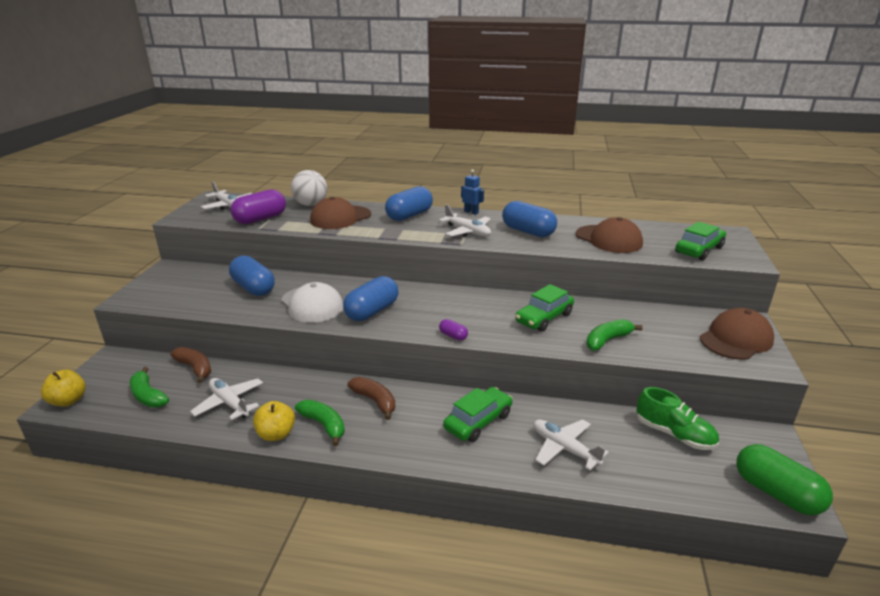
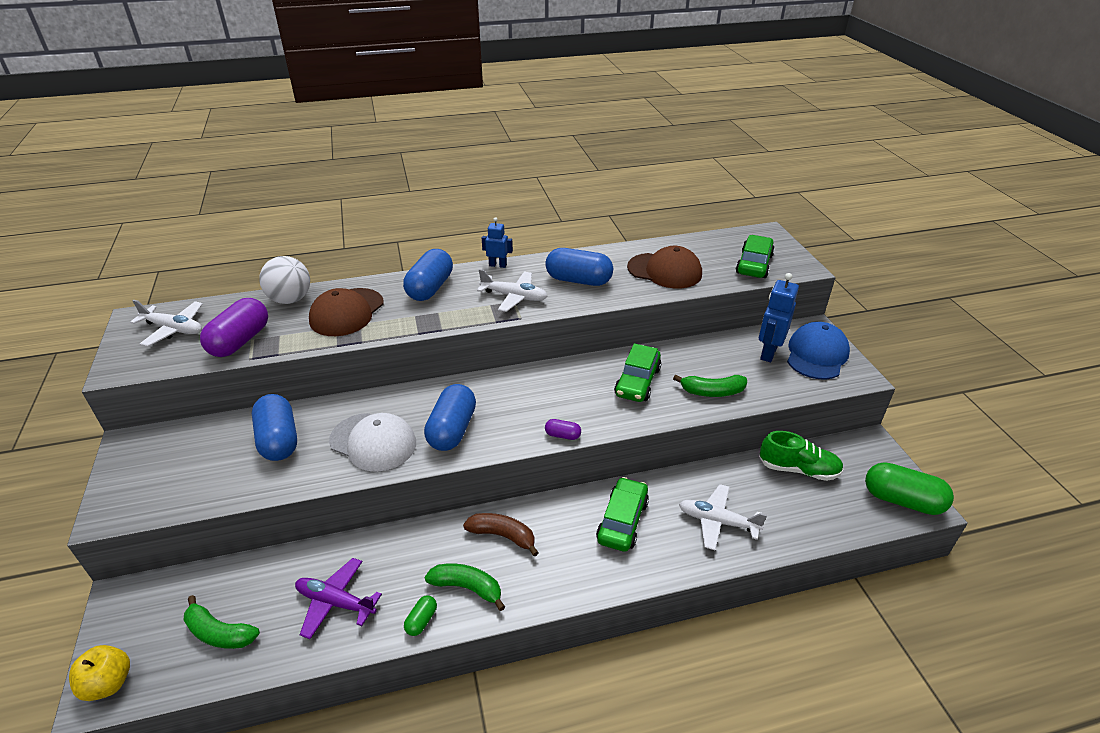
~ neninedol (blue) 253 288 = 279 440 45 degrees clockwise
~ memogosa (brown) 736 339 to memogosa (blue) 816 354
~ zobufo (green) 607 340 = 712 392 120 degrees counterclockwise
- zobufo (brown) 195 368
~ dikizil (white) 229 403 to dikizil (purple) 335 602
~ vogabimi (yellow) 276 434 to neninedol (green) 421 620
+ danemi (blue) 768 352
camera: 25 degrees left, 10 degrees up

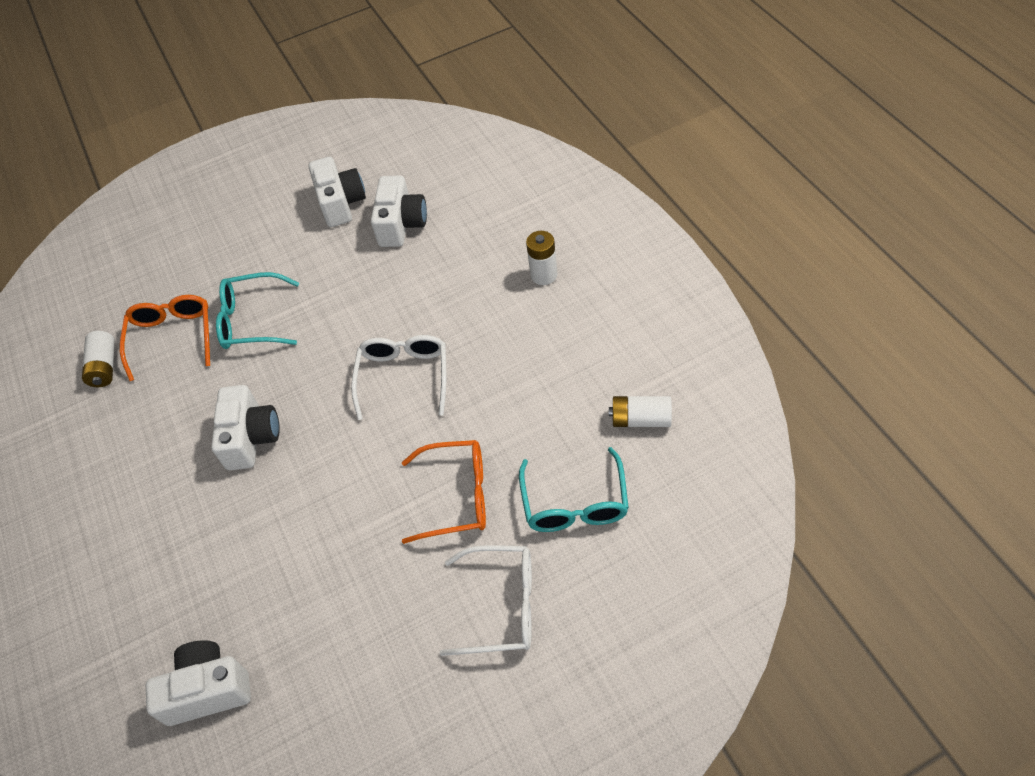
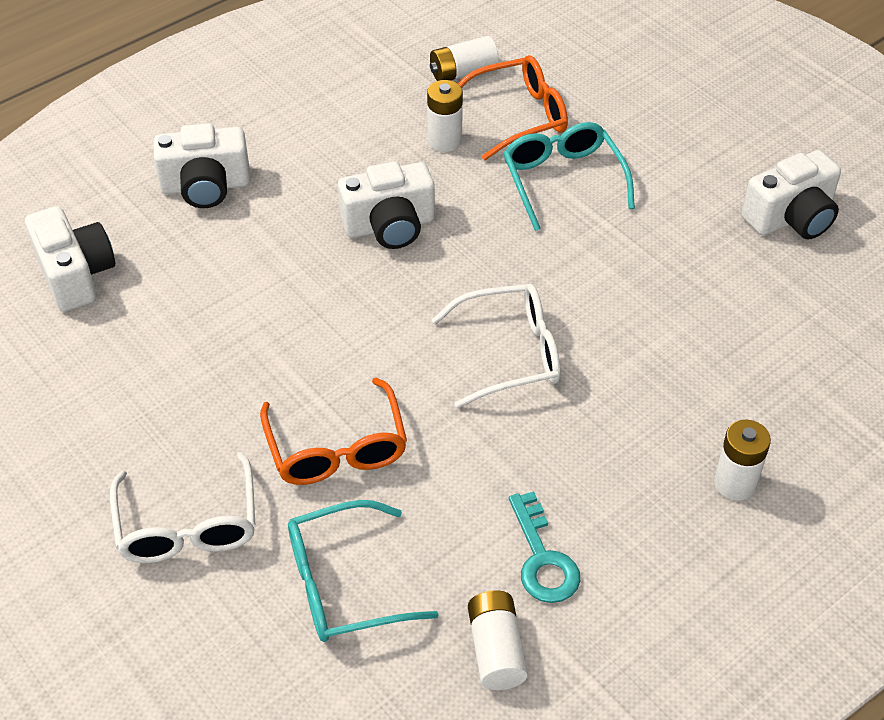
~ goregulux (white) 401 224 to 206 186
+ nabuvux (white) 444 141
+ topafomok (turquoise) 542 558
camera: 70 degrees right, 5 degrees down

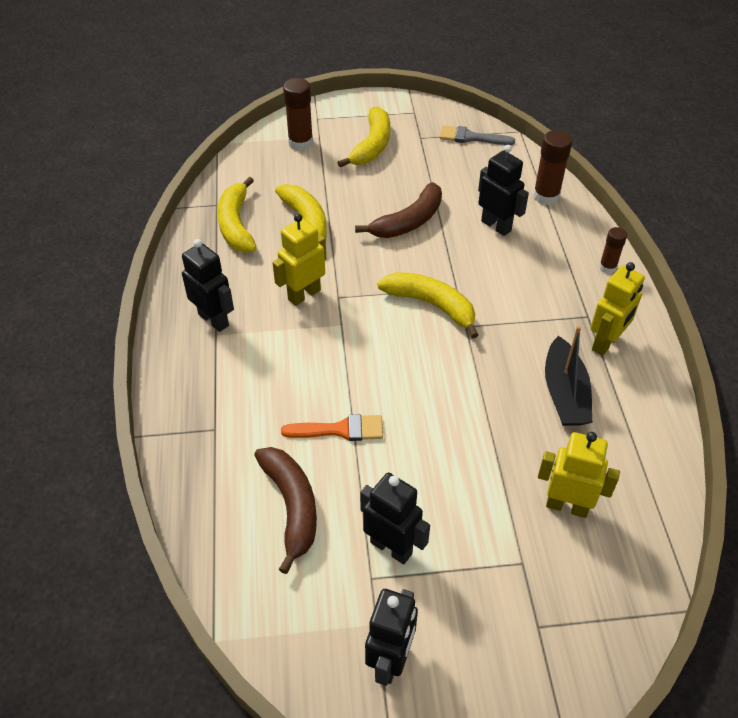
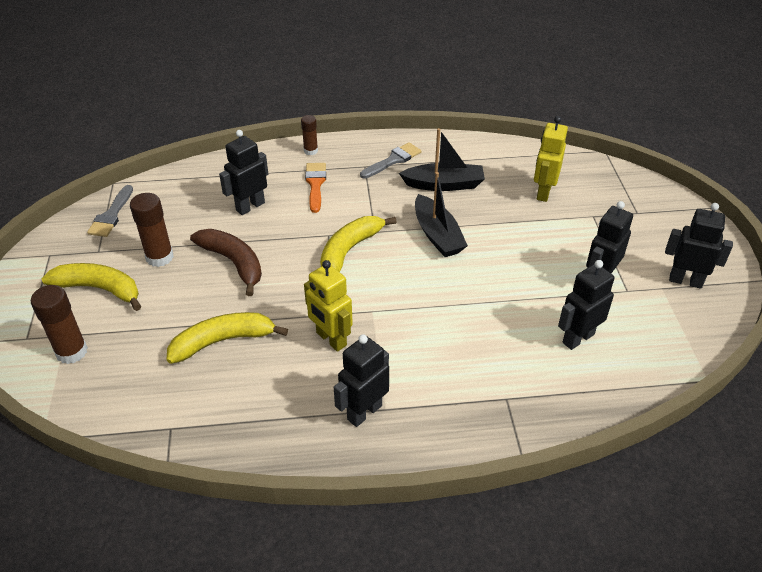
~ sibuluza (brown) 546 196 to 159 257
- zobufo (yellow) 236 225
~ danemi (yellow) 606 343 to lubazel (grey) 393 160
~ lubazel (orange) 340 430 to 315 184
~ zobufo (brown) 291 507 to danemi (black) 578 338
+ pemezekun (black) 437 235
camera: 90 degrees left, 5 degrees down

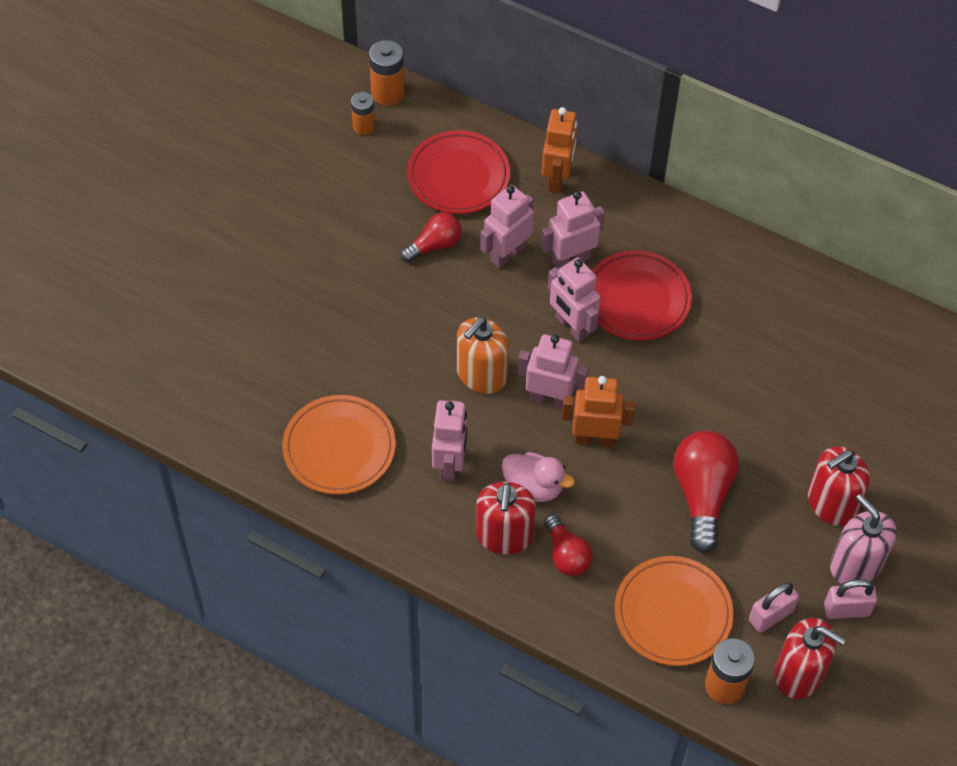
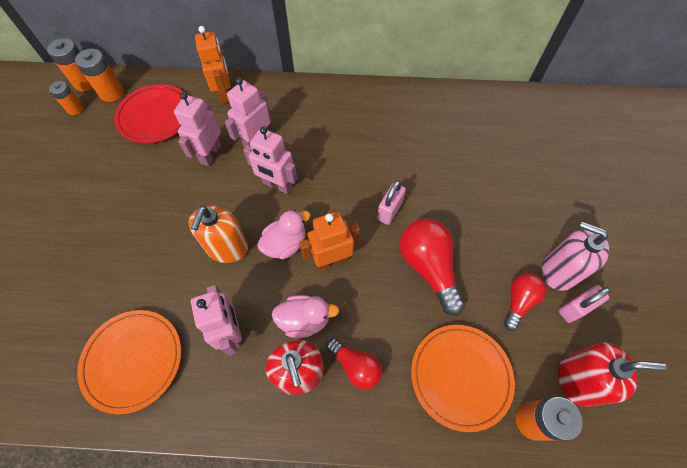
~ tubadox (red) 434 245 to 518 302
- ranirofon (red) 637 299
~ danemi (pink) 549 399 to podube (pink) 285 244
- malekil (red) 831 503
~ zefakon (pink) 770 615 to 389 211
+ nabuvux (orange) 112 93
camera: 25 degrees left, 5 degrees up

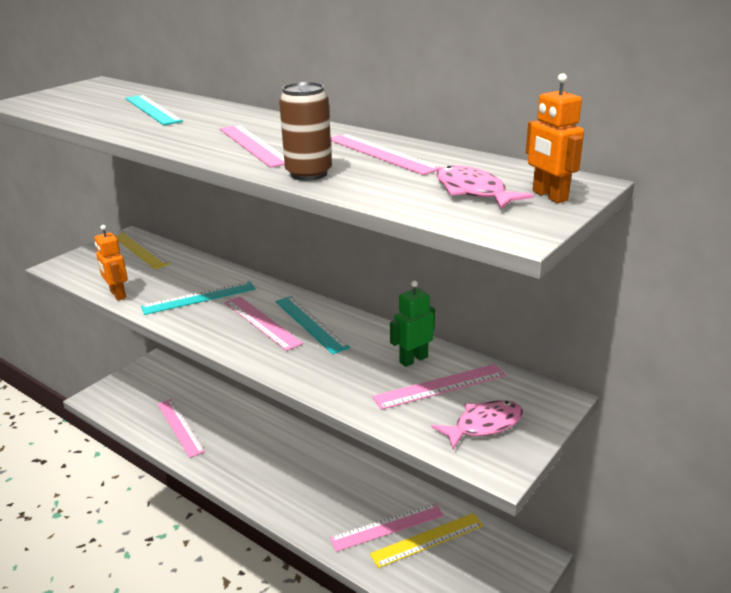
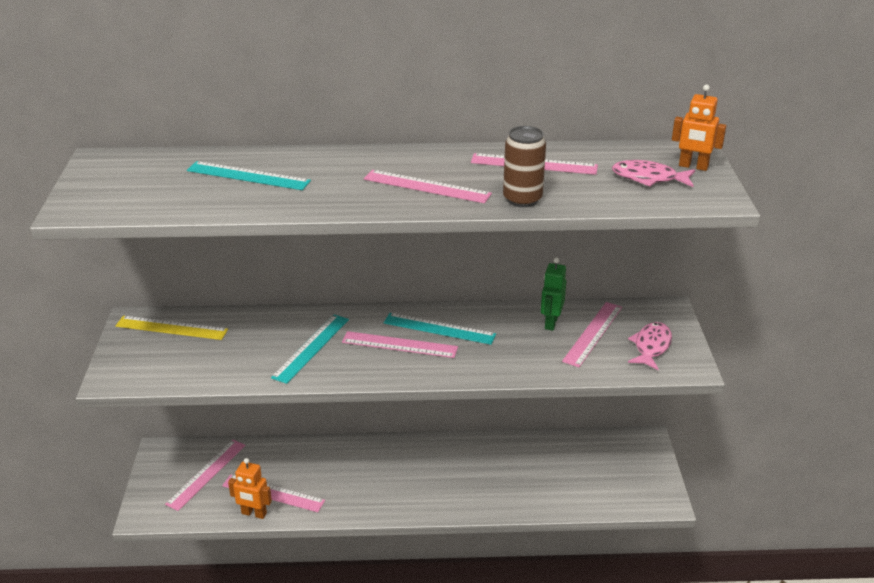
~ danemi (orange) 117 295 to 254 513
~ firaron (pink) 387 527 to 206 474
- firaron (yellow) 427 540
camera: 40 degrees left, 5 degrees up

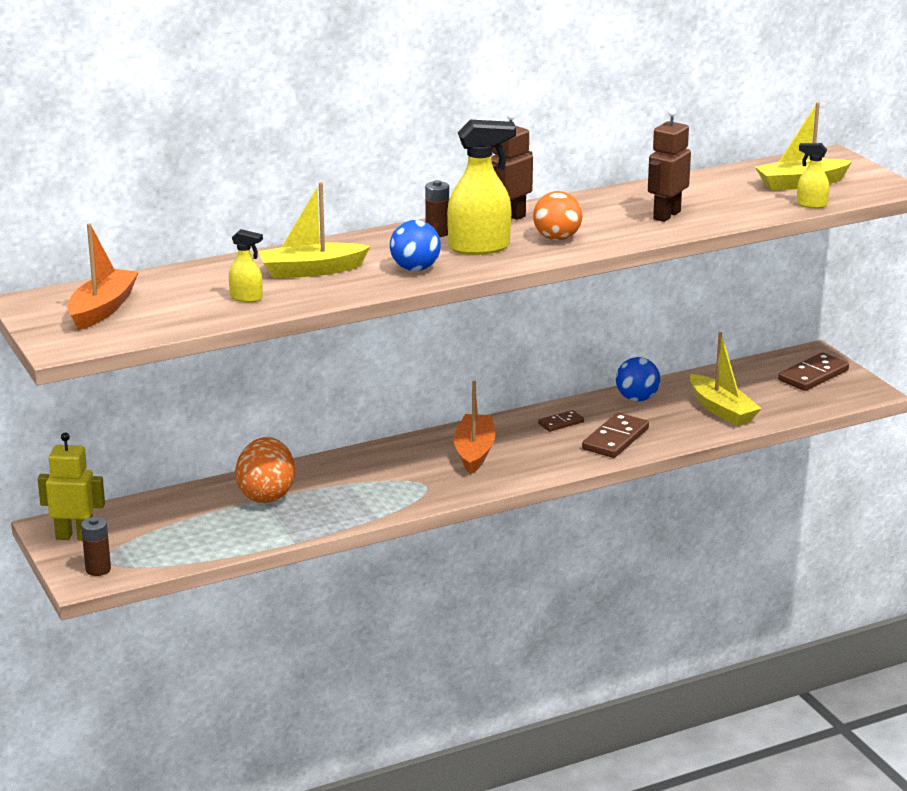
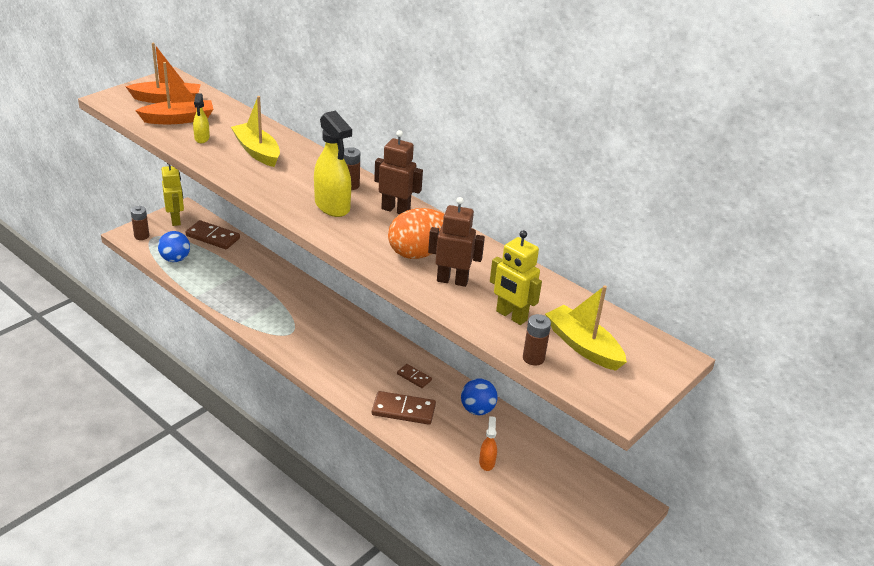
~ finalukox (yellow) 811 205 to nabuvux (brown) 533 358
- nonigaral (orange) 557 238
~ nonigaral (blue) 415 269 to 175 259
~ pemezekun (yellow) 722 410 to finalukox (orange) 487 462
~ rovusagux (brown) 813 375 to 213 237
~ pemezekun (orange) 474 452 to 179 119
~ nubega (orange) 266 495 to 418 253
+ danemi (yellow) 511 316
camera: 65 degrees right, 10 degrees up

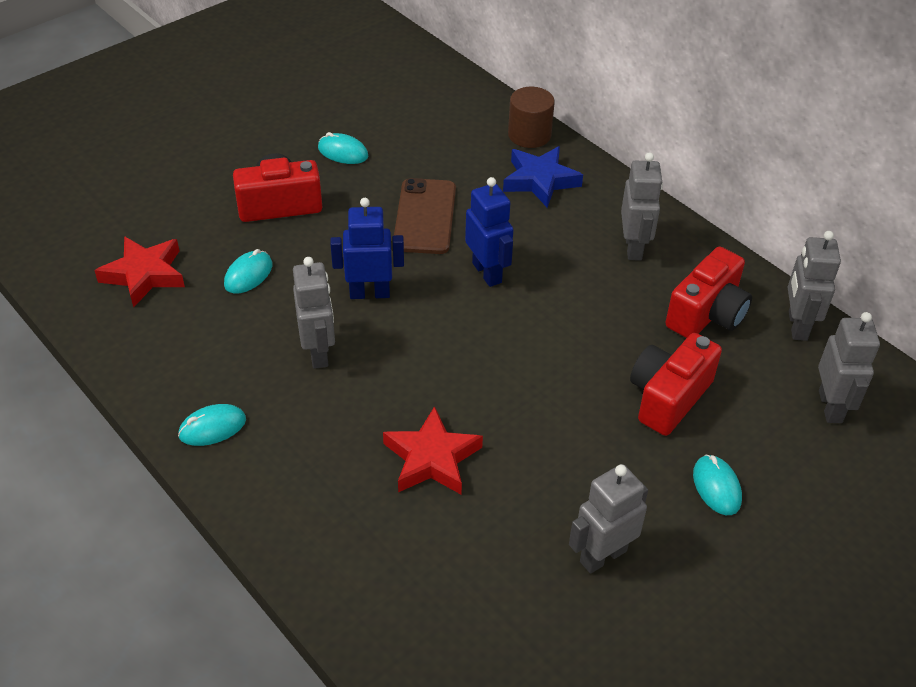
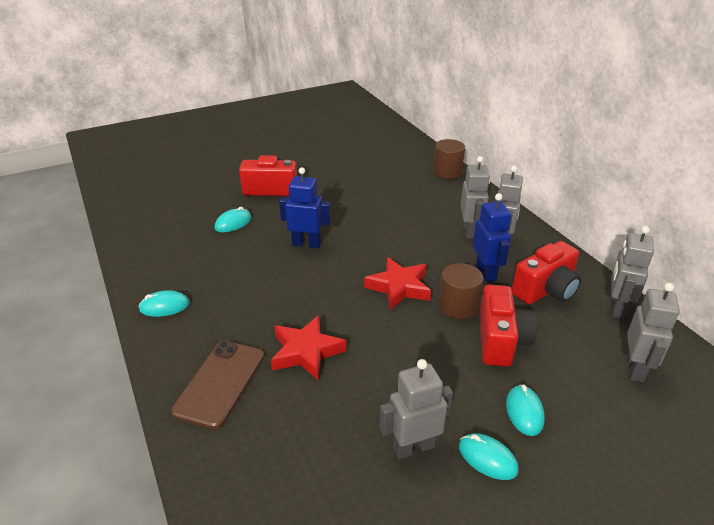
~ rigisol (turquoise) 343 152 to 487 458
- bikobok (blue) 540 180
~ danemi (blue) 487 273 to 486 272
~ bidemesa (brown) 425 216 to 220 383
~ bikobok (red) 144 275 to 399 287
~ danemi (grey) 319 352 to 470 231
~ goregulux (red) 668 397 = 501 340 135 degrees clockwise
+ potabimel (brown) 458 306
camera: 15 degrees right, 10 degrees down

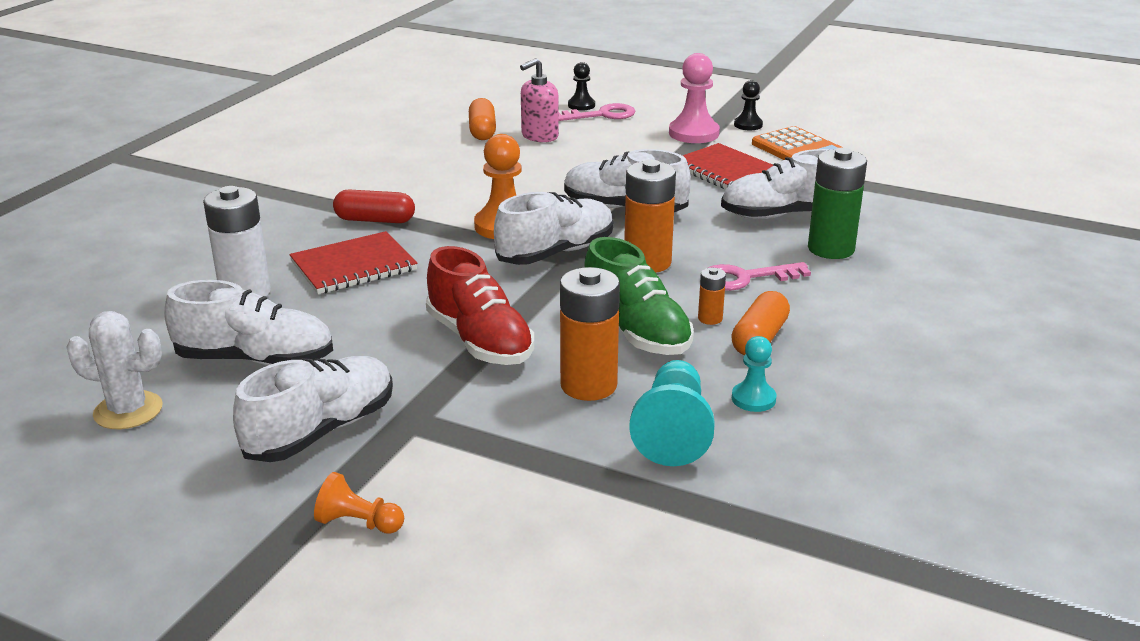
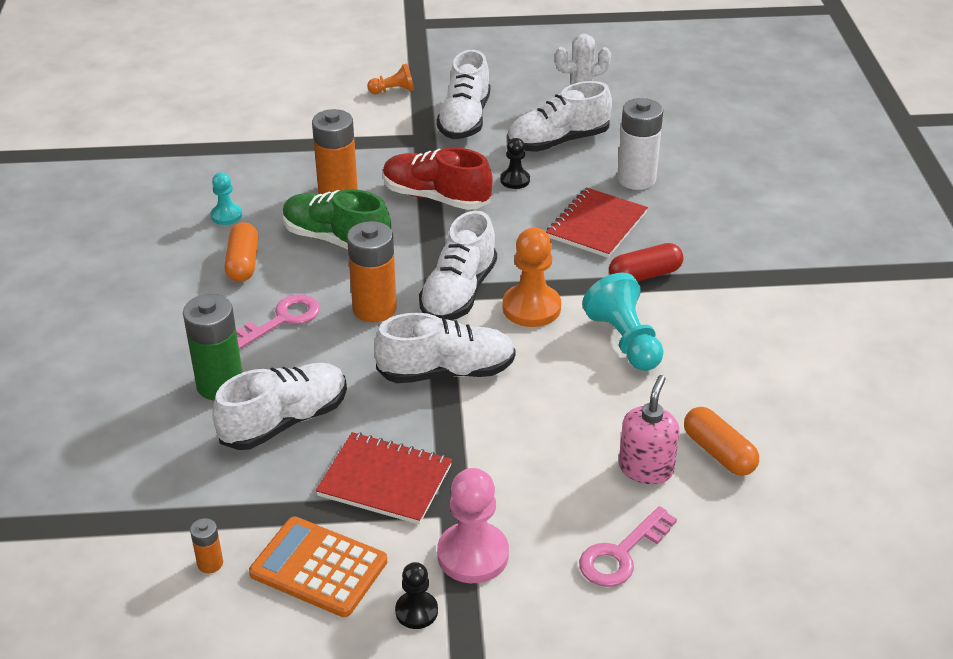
~ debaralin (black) 581 105 to 515 180
~ nabuvux (orange) 710 318 to 210 563
~ debaralin (turquoise) 673 431 to 625 341
camera: 150 degrees right, 10 degrees up

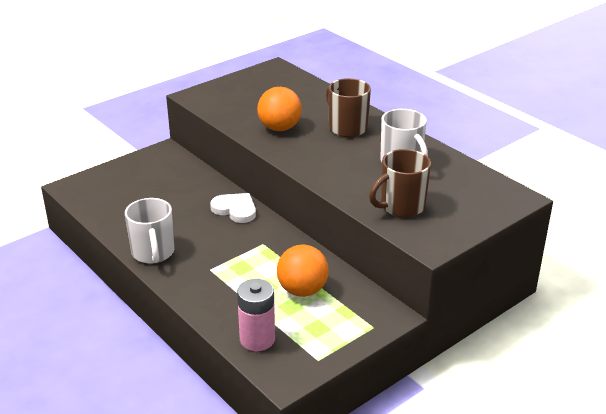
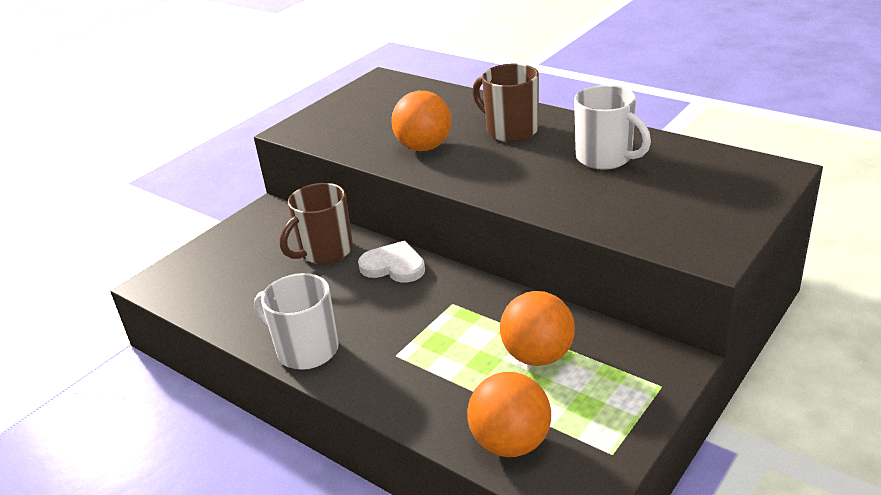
~ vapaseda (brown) 401 206 to 325 251
~ vapaseda (white) 153 253 = 306 350 150 degrees clockwise
~ nabuvux (pink) 257 339 to nonigaral (orange) 510 443
camera: 10 degrees left, 0 degrees up

